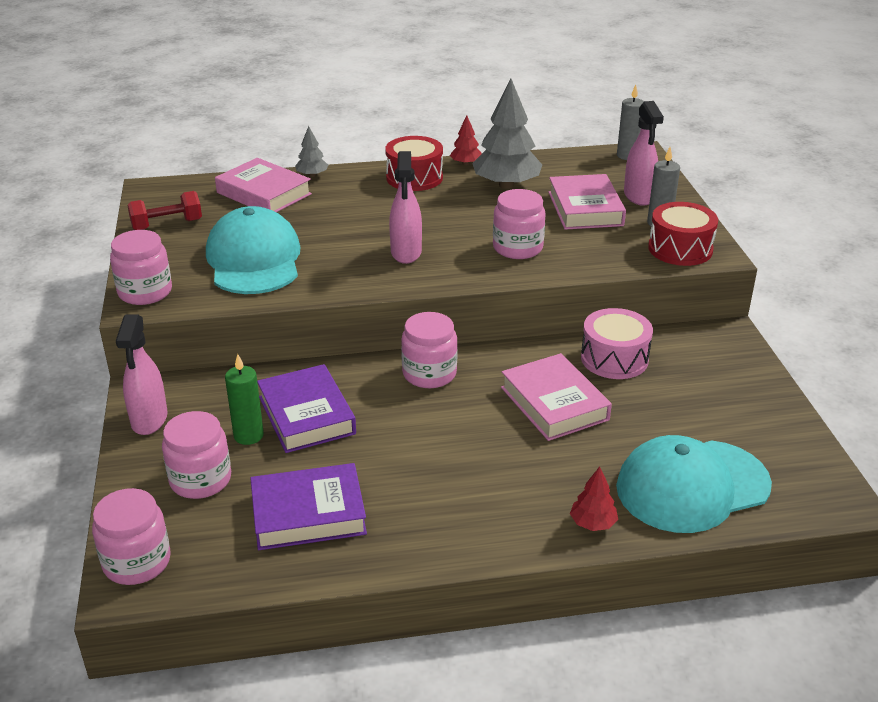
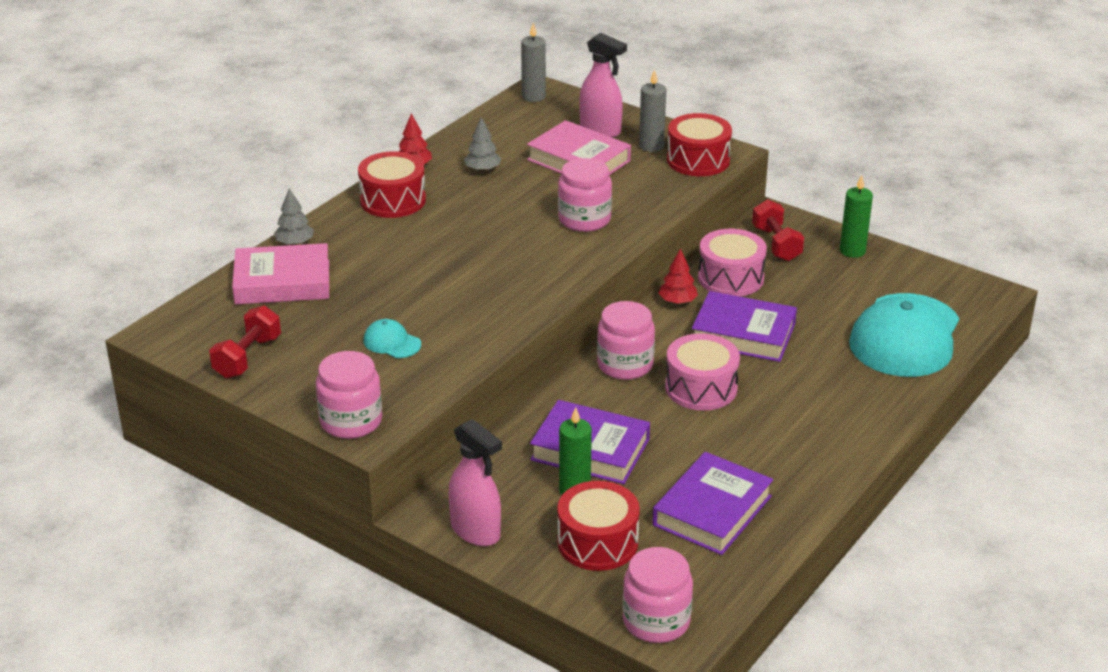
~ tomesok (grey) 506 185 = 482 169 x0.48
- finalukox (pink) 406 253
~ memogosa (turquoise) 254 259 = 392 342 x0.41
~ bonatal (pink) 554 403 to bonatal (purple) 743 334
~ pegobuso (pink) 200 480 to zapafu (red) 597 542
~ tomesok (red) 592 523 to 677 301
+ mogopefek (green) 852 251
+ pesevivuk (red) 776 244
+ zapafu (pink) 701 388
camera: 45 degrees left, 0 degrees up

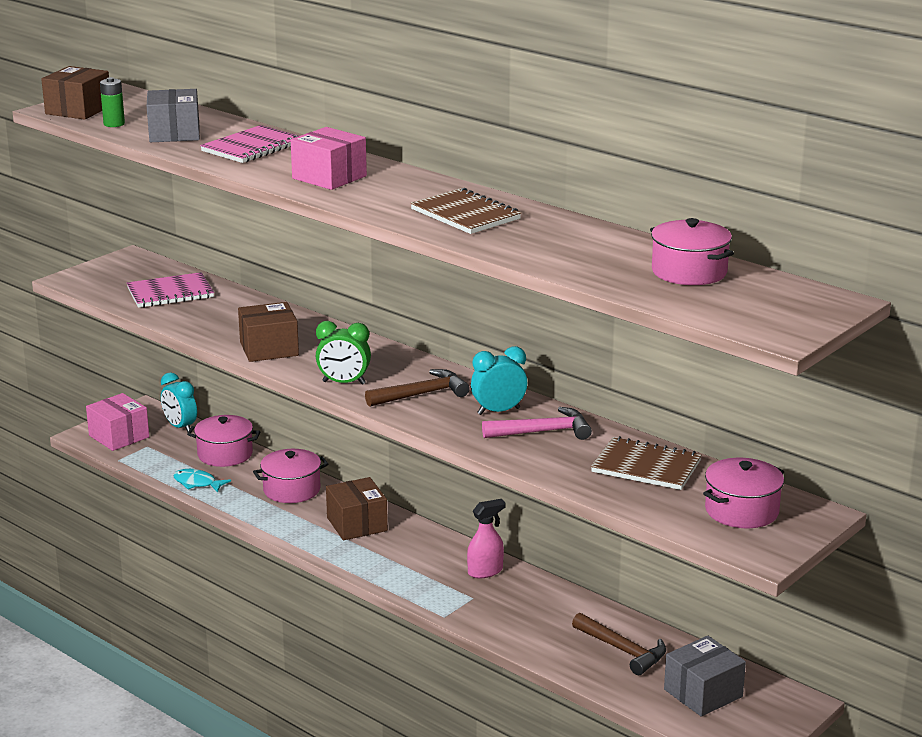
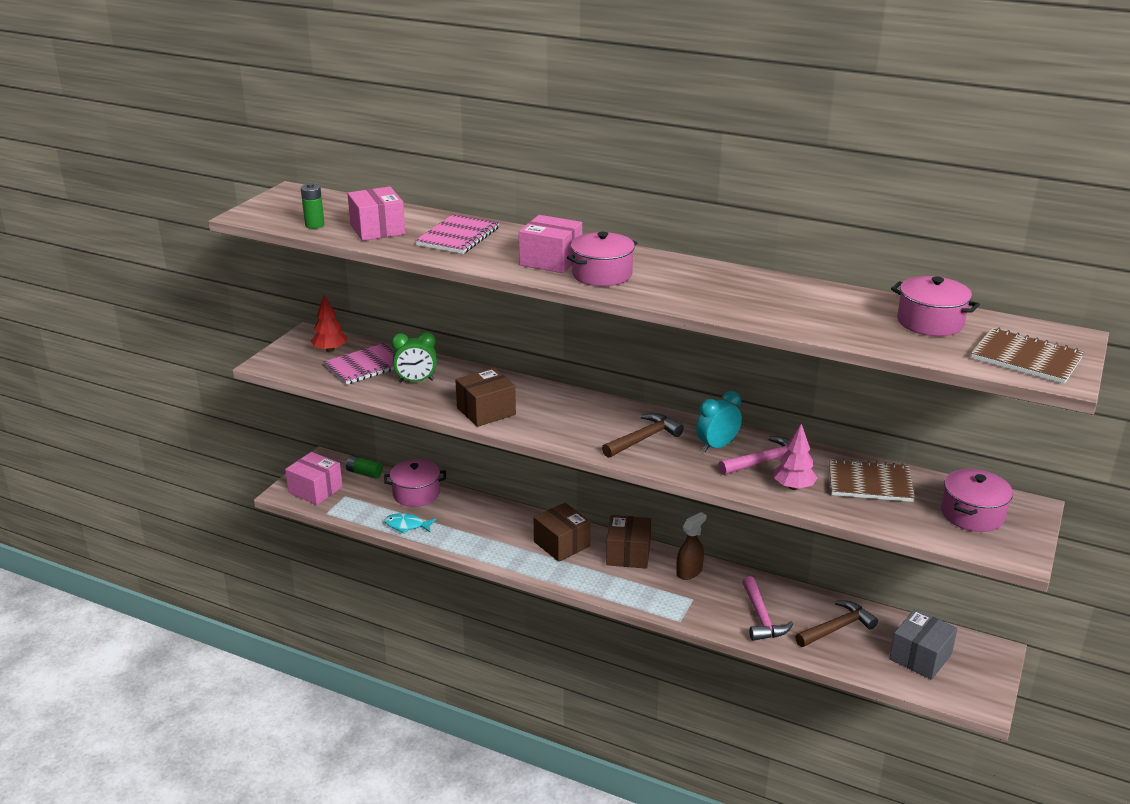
~ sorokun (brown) 78 110 to 628 554
~ sorokun (grey) 174 133 to sorokun (pink) 377 229
~ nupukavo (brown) 465 214 to 1026 358
~ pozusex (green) 344 383 to 416 381
~ pozusex (turquoise) 180 427 to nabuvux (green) 364 473
~ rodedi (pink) 291 490 to 602 274
~ finalukox (pink) 485 571 to finalukox (brown) 689 572
~ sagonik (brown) 622 650 = 837 628 60 degrees counterclockwise
+ tomesok (red) 330 350
+ tomesok (pink) 793 487
+ sagonik (pink) 761 617
camera: 15 degrees left, 5 degrees up

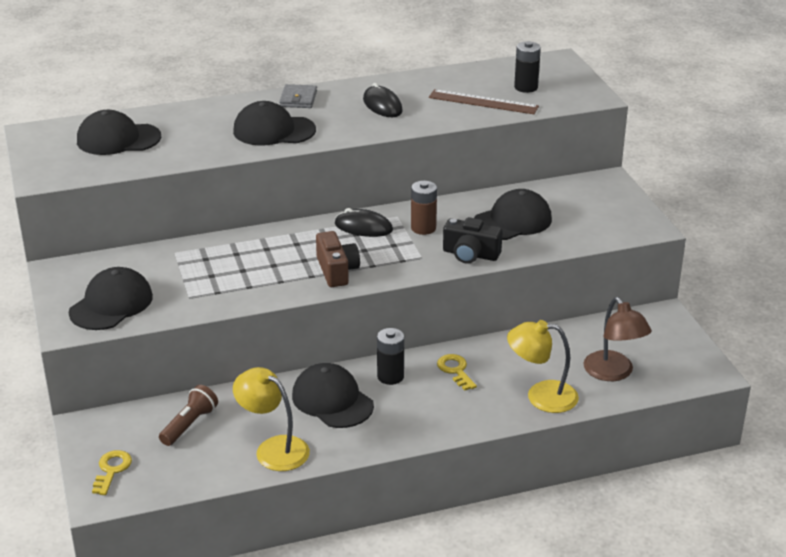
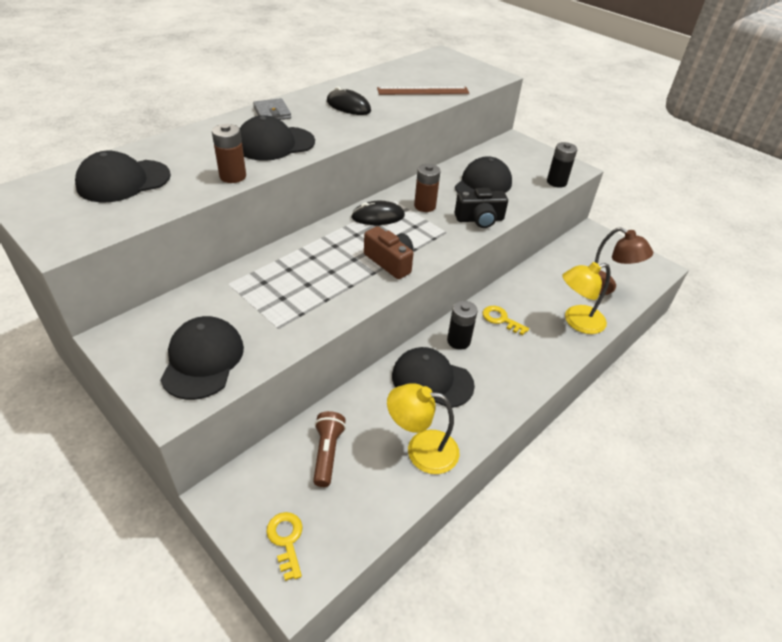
~ nabuvux (black) 526 87 to 556 182
+ nabuvux (brown) 233 176
camera: 30 degrees left, 10 degrees up

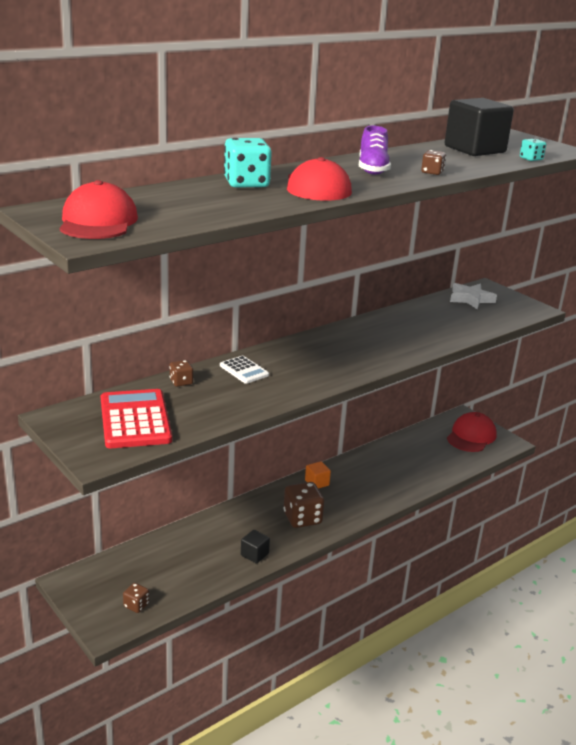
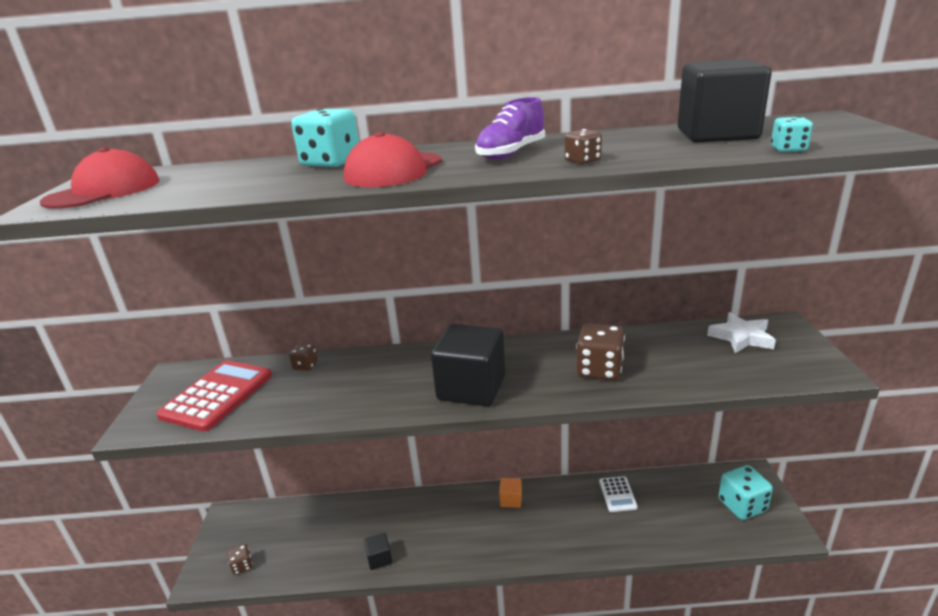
~ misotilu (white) 244 370 to 617 494
~ memogosa (red) 471 436 to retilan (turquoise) 742 505
~ retilan (brown) 302 518 to 599 370
+ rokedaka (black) 471 387
camera: 40 degrees right, 0 degrees up

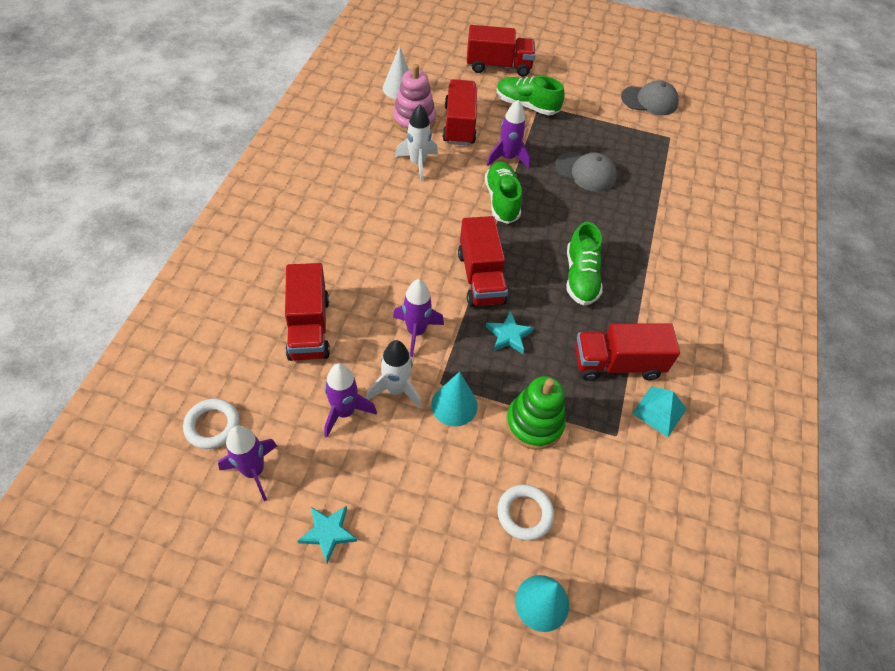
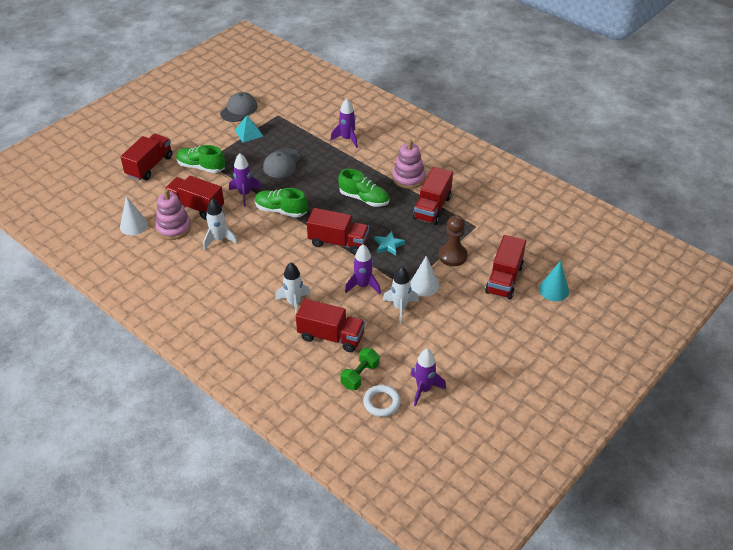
~ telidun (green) 526 105 = 201 167 60 degrees clockwise
~ memogosa (grey) 586 172 = 282 163 150 degrees clockwise
~ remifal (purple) 344 412 to 347 139
~ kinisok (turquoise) 454 405 to kinisok (white) 424 285
~ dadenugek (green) 534 423 to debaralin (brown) 452 256
~ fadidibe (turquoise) 659 411 to 249 133
~ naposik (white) 524 513 to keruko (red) 504 279
- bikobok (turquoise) 328 533
+ dadenugek (pink) 408 178
+ remifal (white) 294 303
+ pesevivuk (green) 360 375
camera: 60 degrees left, 10 degrees down

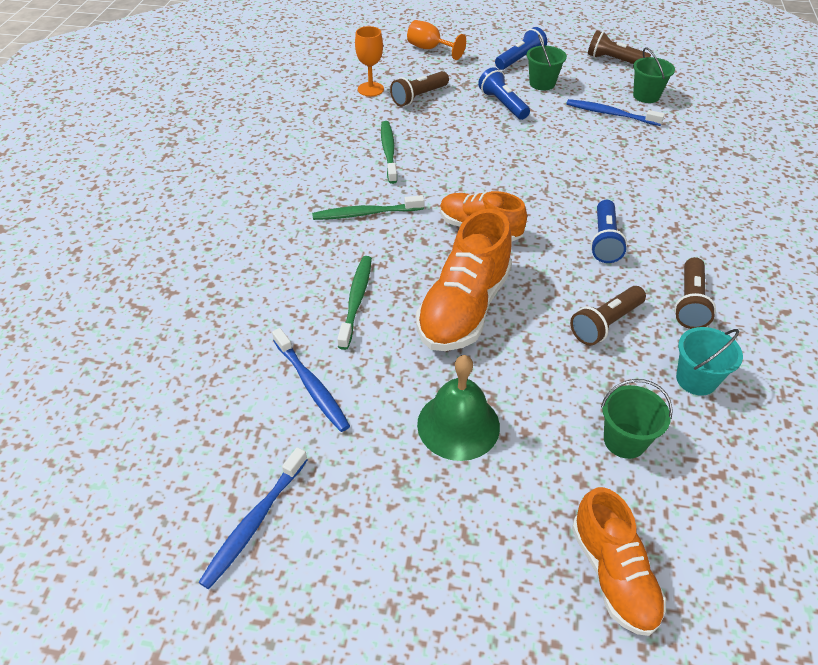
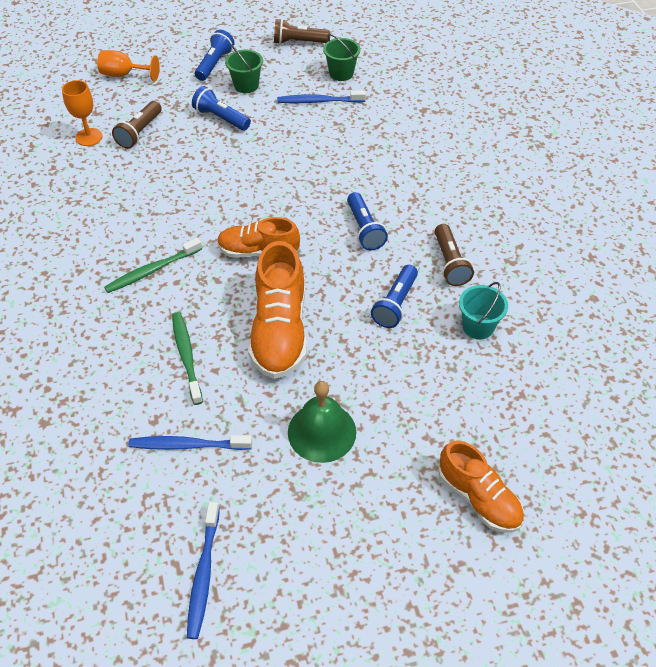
- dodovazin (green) 388 152
~ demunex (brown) 605 324 to demunex (blue) 395 304
~ dodovazin (blue) 311 385 = 188 445 150 degrees clockwise
- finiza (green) 624 440
camera: 25 degrees left, 5 degrees up

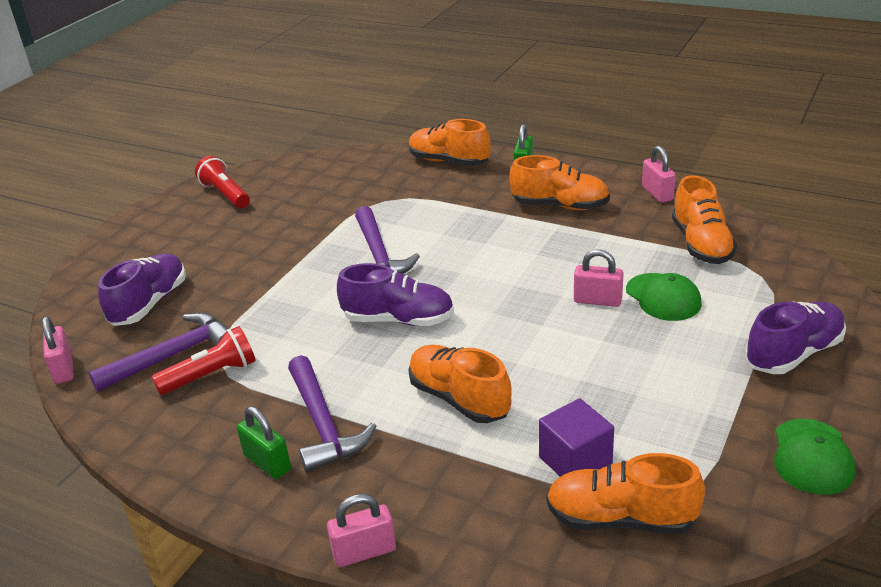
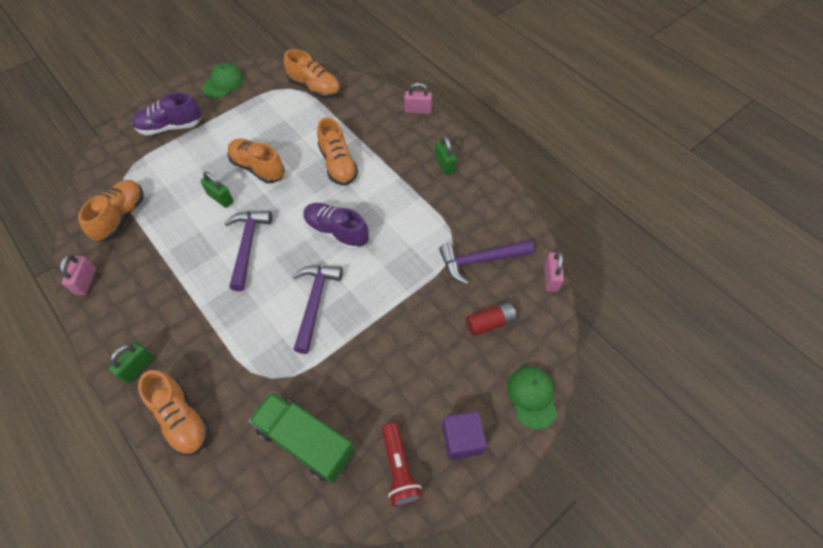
~ telidun (orange) 560 206 to 258 168
~ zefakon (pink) 597 300 to zefakon (green) 220 198
~ telidun (purple) 149 303 to nabuvux (red) 490 323
~ memogosa (green) 663 297 to 532 397
- demunex (red) 211 375
~ sagonik (purple) 323 424 to 247 245
~ rokedaka (purple) 575 461 to 462 439
+ keruko (green) 306 441
camera: 160 degrees left, 25 degrees up

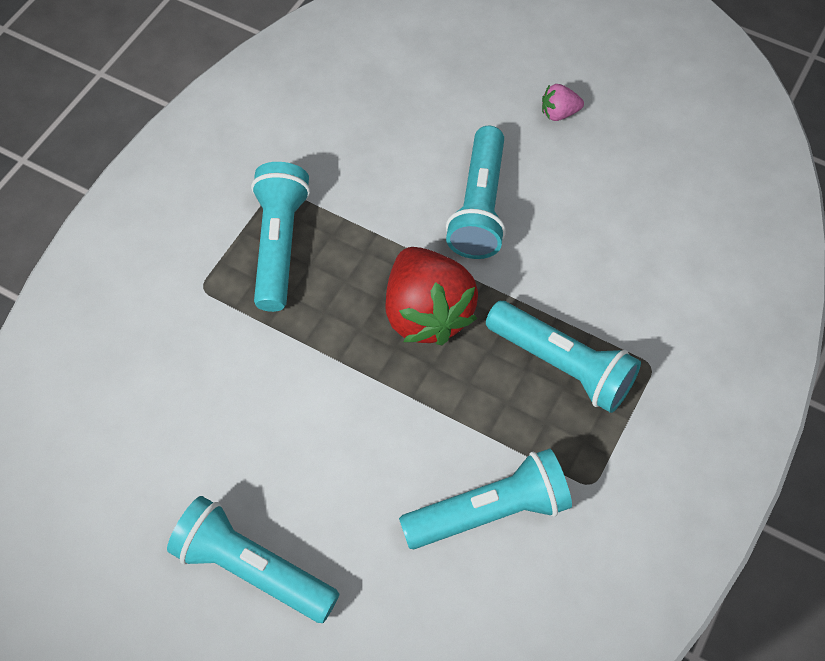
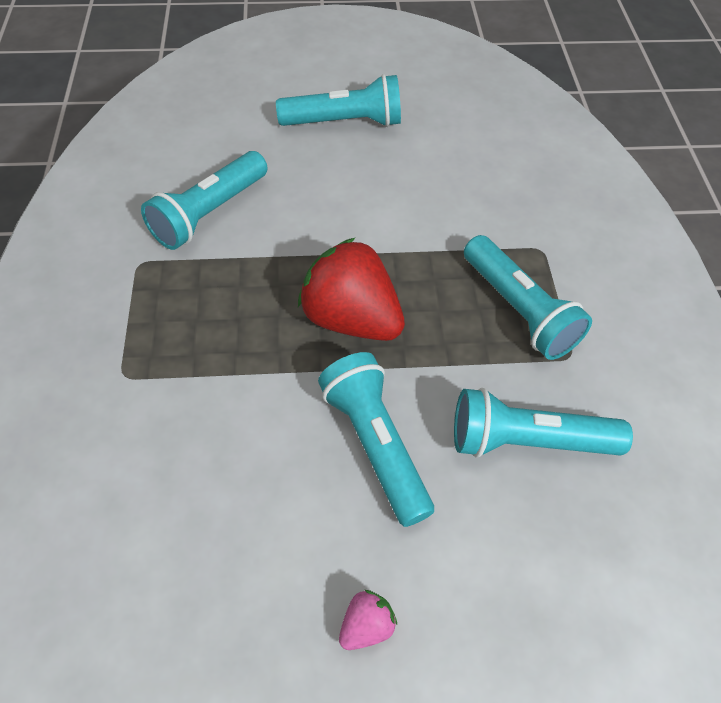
~ demunex (turquoise) 562 365 to 527 441
camera: 145 degrees right, 5 degrees down

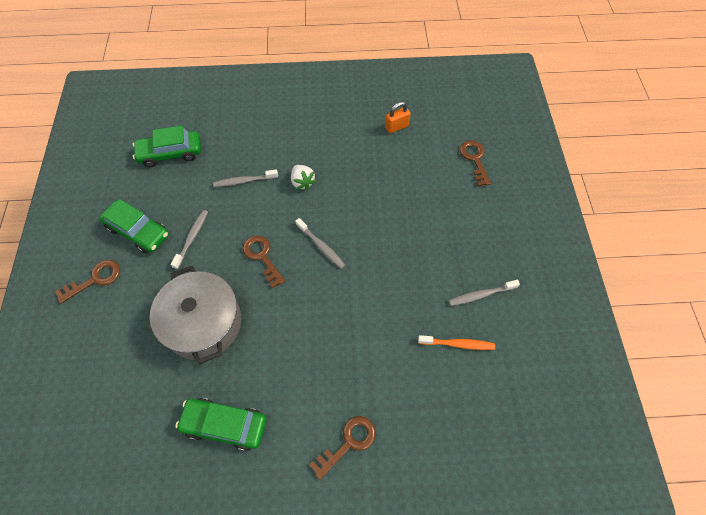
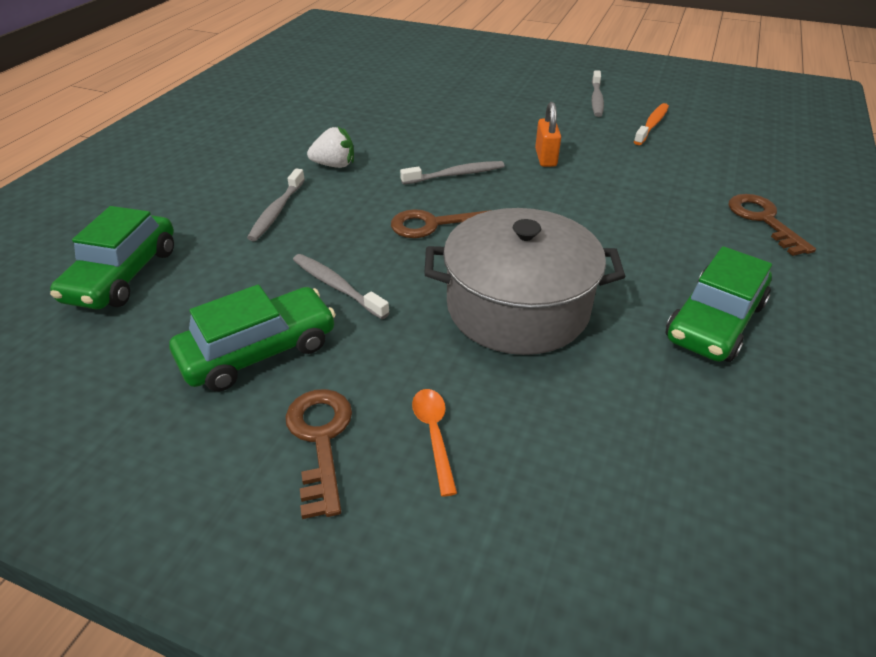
~ zefakon (orange) 396 127 to 545 158
- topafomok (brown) 474 159
+ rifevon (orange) 434 434
camera: 65 degrees left, 20 degrees down

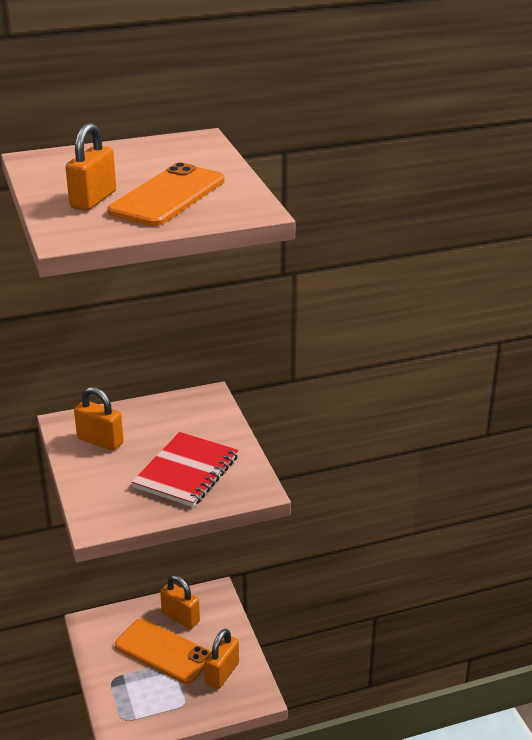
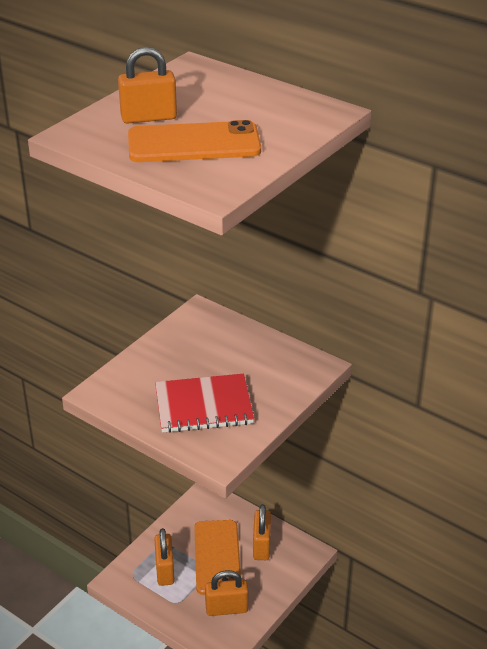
~ zefakon (orange) 100 441 to 165 570
camera: 55 degrees right, 5 degrees up

